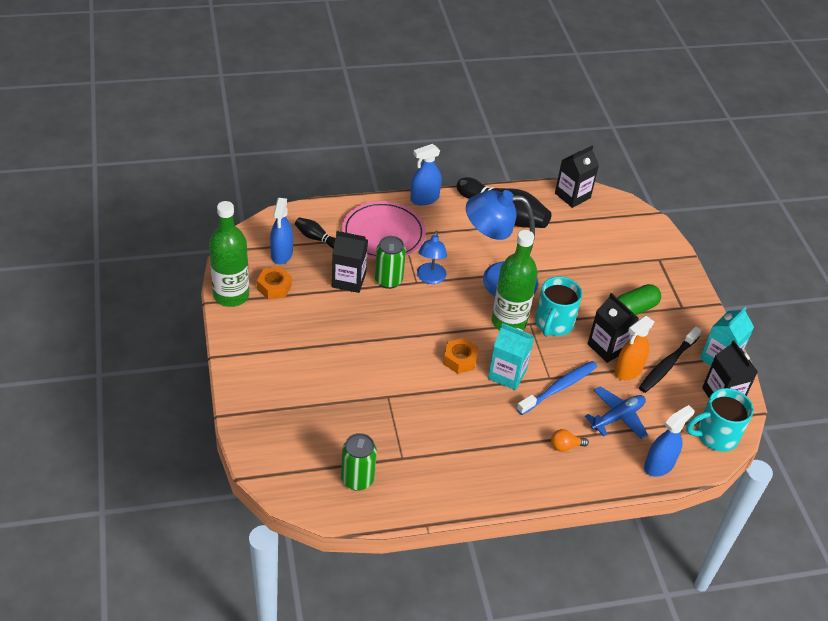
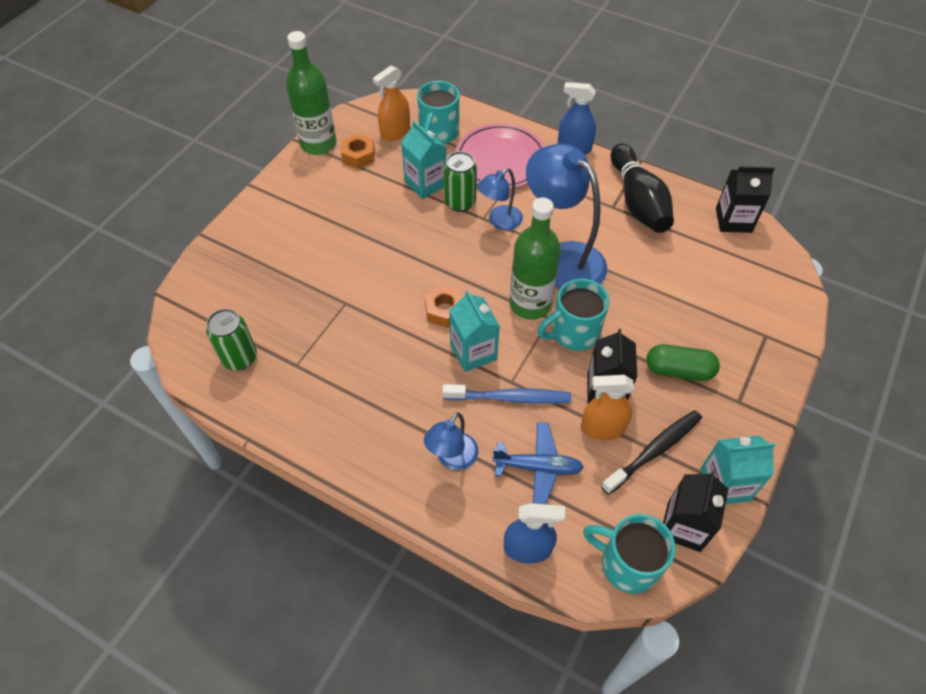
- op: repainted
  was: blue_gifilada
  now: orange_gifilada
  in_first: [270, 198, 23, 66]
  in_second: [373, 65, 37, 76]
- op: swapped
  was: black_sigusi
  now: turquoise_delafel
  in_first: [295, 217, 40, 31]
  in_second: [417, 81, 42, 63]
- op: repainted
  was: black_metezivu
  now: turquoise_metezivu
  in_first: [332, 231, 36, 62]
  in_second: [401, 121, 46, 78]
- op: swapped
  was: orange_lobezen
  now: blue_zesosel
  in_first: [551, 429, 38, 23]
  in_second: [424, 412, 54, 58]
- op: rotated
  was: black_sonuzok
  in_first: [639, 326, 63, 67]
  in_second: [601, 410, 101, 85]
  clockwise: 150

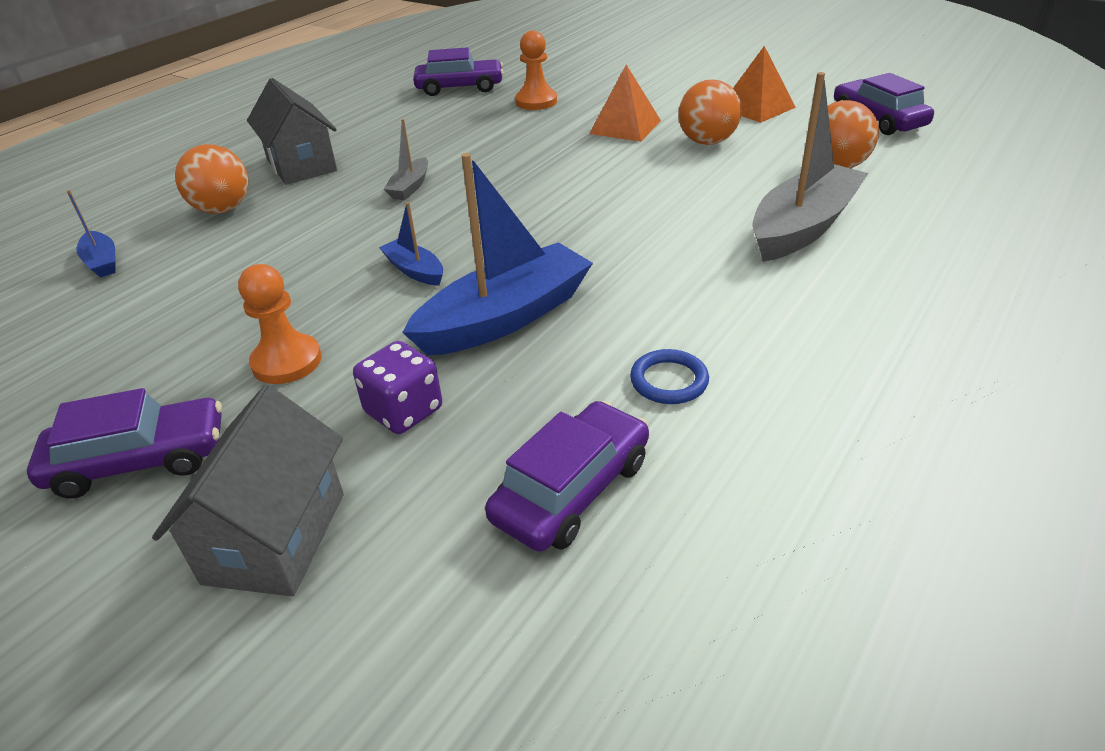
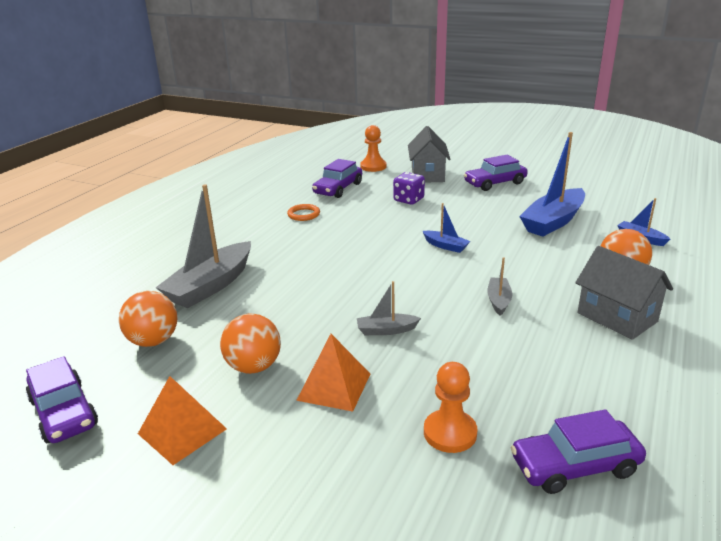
- op: shifted
  was: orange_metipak
  in_first: [238, 264, 84, 120]
  in_second: [360, 125, 26, 47]
- op: shifted
  was: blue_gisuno
  in_first: [402, 153, 191, 203]
  in_second: [519, 132, 66, 104]
- op: repainted
  was: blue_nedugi
  now: orange_nedugi
  in_first: [630, 349, 79, 55]
  in_second: [287, 204, 33, 17]
- op: new
  now: grey_gisuno
  in_second: [357, 281, 64, 54]

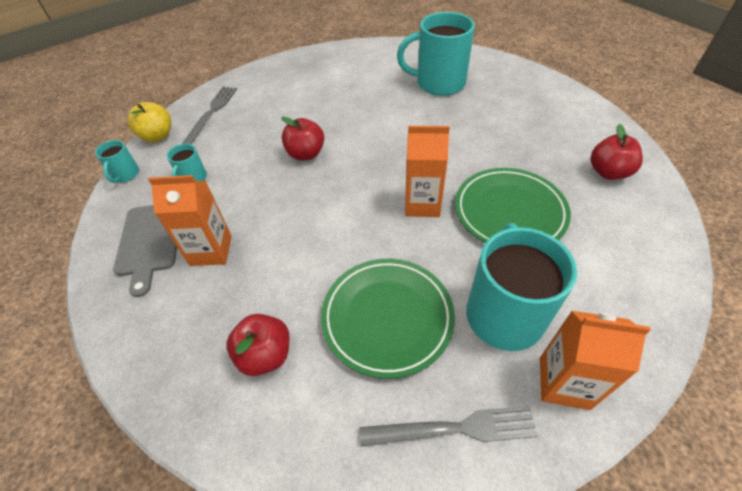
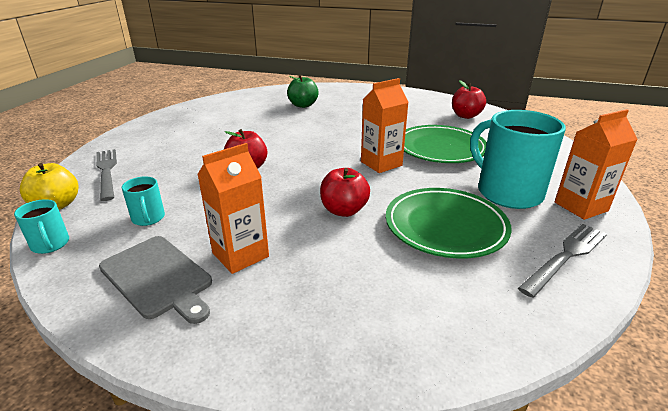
- op: shifted
  was: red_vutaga
  in_first: [227, 314, 63, 62]
  in_second: [320, 168, 50, 49]
- op: swapped
  was: turquoise_delafel
  now: green_vutaga
  in_first: [397, 12, 78, 84]
  in_second: [287, 75, 31, 33]

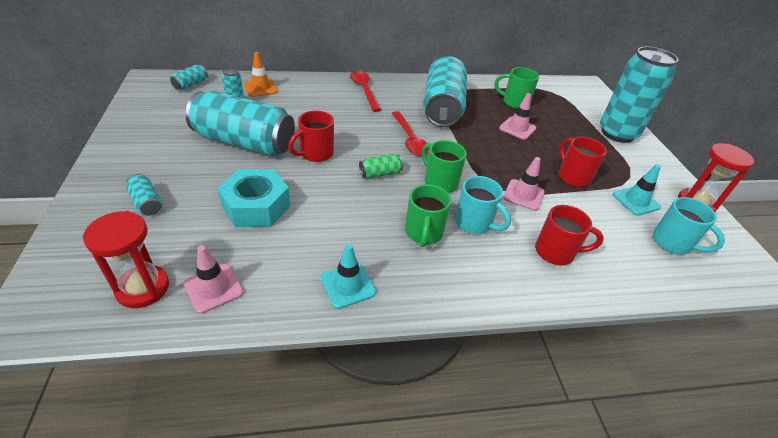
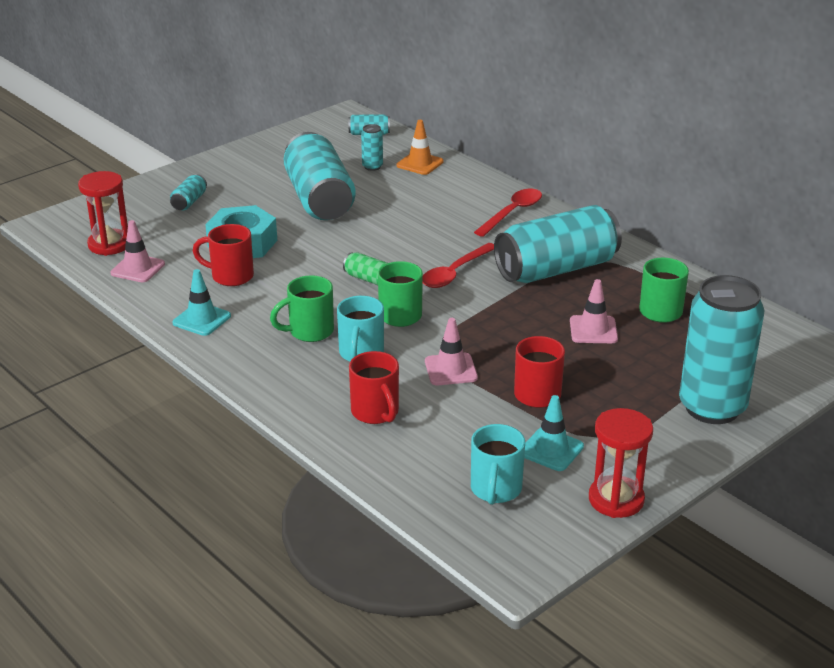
- op: shifted
  was: red_delafel
  in_first: [288, 111, 46, 51]
  in_second: [193, 224, 61, 62]

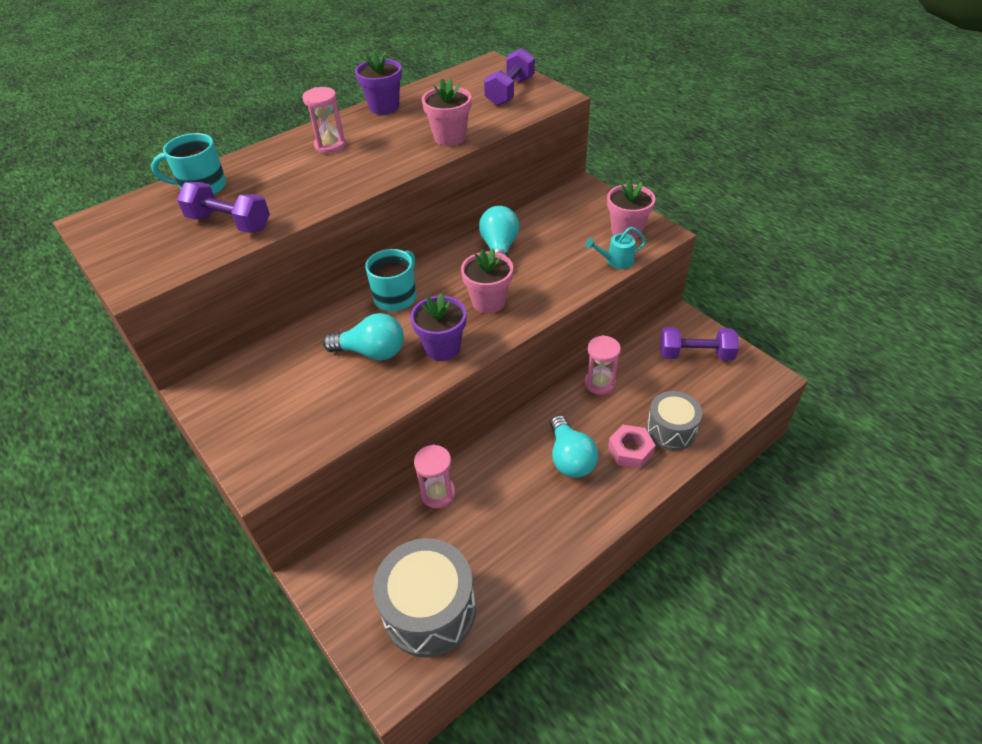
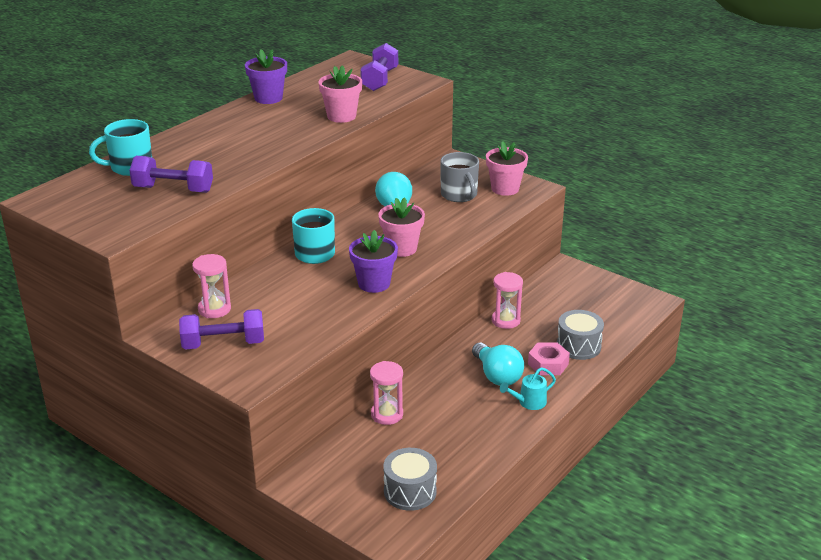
- op: shifted
  was: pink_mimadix
  in_first: [302, 87, 44, 67]
  in_second: [192, 254, 39, 64]
- op: gone
  was: turquoise_lobezen
  in_first: [323, 313, 81, 48]
- op: scaled
  was: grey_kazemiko
  in_first: [373, 538, 103, 120]
  in_second: [383, 448, 54, 63]
  ratio: 0.63
- op: shifted
  was: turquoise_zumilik
  in_first: [586, 227, 60, 42]
  in_second: [500, 367, 56, 43]
- op: shifted
  was: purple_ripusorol
  in_first: [660, 327, 79, 34]
  in_second: [179, 309, 85, 41]
- op: new
  now: grey_delafel
  in_second: [440, 152, 39, 50]

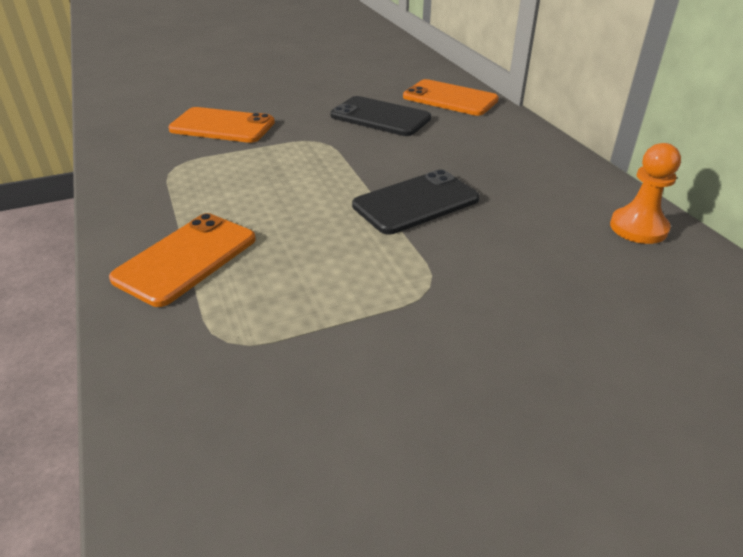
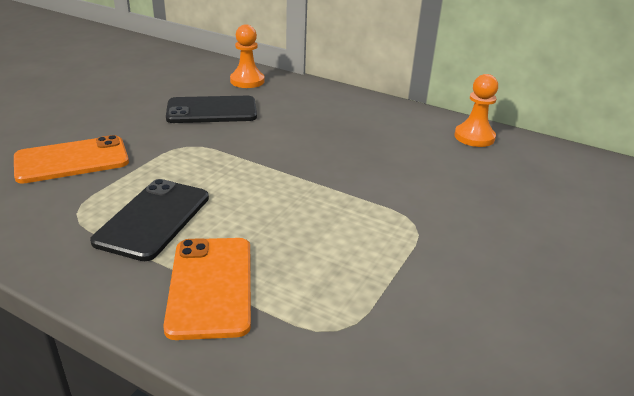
- op: shifted
  was: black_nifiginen
  in_first: [352, 169, 128, 66]
  in_second: [90, 179, 119, 82]
- op: swapped
  was: orange_nifiginen
  now: orange_metipak
  in_first: [403, 79, 96, 37]
  in_second: [230, 24, 35, 64]

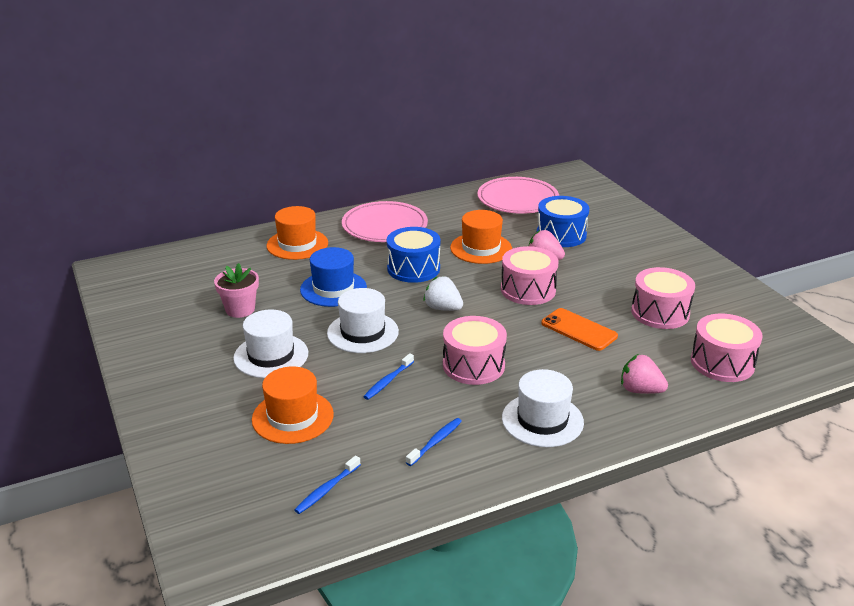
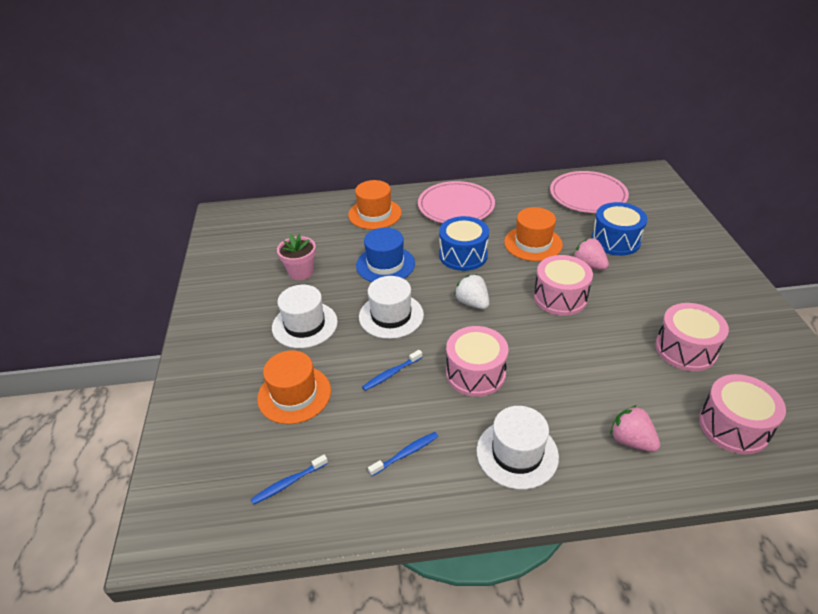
- op: gone
  was: orange_nifiginen
  in_first: [541, 308, 77, 43]

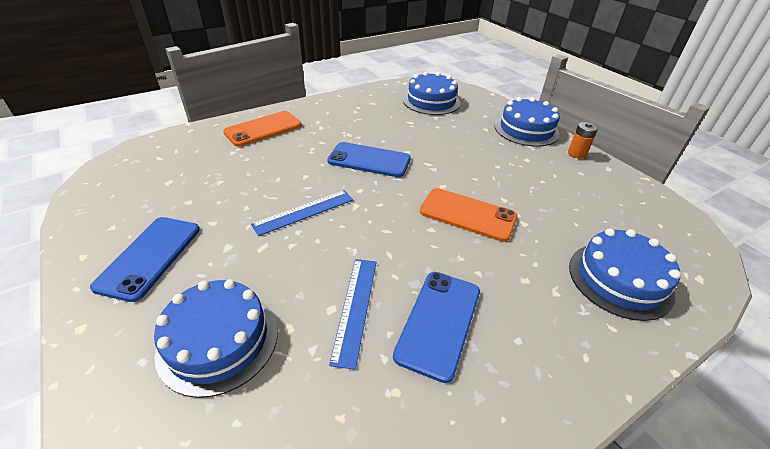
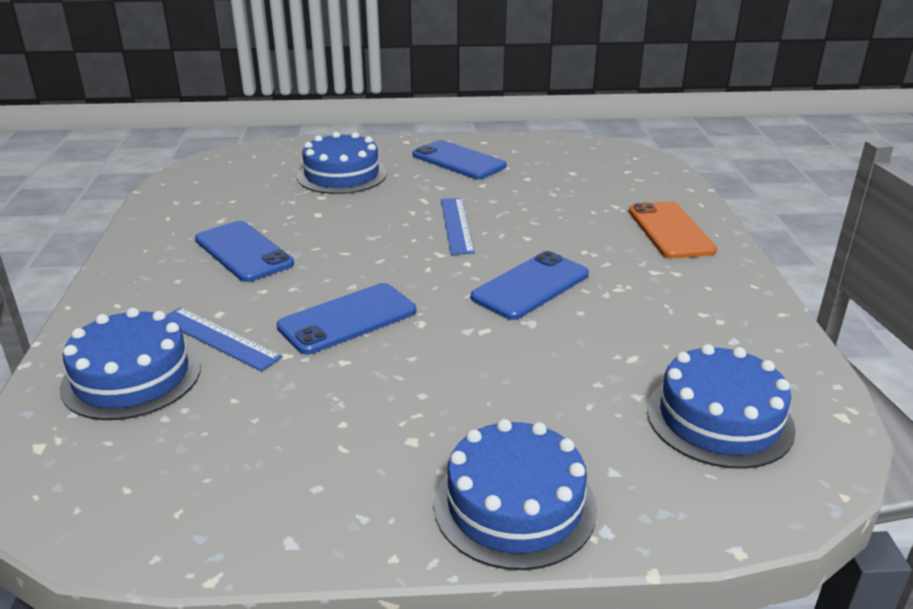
- op: shifted
  was: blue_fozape
  in_first: [329, 259, 48, 111]
  in_second: [166, 307, 117, 64]
- op: repainted
  was: orange_nifiginen
  now: blue_nifiginen
  in_first: [420, 188, 98, 54]
  in_second: [277, 283, 139, 72]
- op: gone
  was: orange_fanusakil
  in_first: [568, 122, 30, 37]

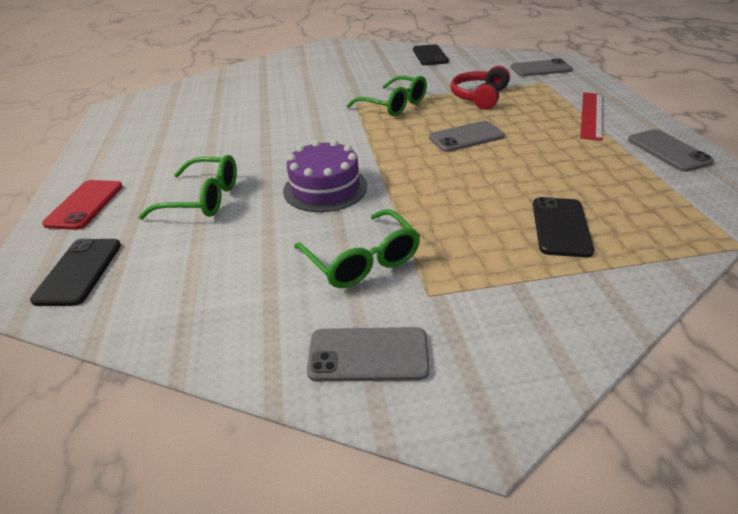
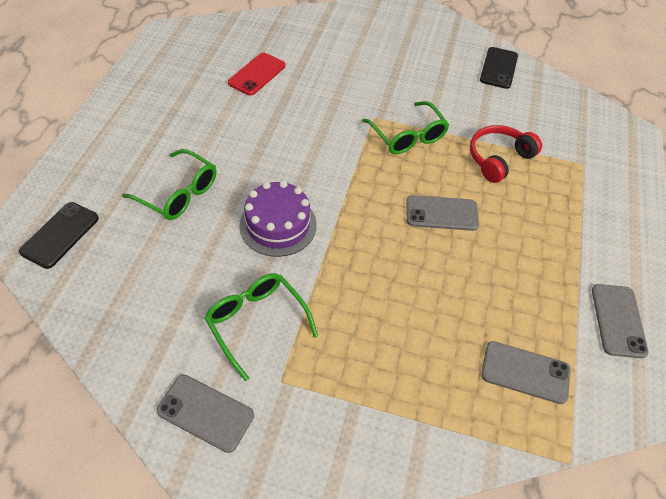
- op: shifted
  was: red_nifiginen
  in_first: [42, 180, 81, 50]
  in_second: [228, 53, 58, 42]
- op: rotated
  was: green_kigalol
  in_first: [294, 209, 126, 79]
  in_second: [205, 273, 113, 108]
  clockwise: 150
- op: shifted
  was: grey_nifiginen
  in_first: [511, 58, 62, 18]
  in_second: [481, 341, 90, 63]
- op: gone
  was: black_nifiginen
  in_first: [533, 197, 61, 60]
- op: gone
  was: red_fozape
  in_first: [580, 93, 23, 48]

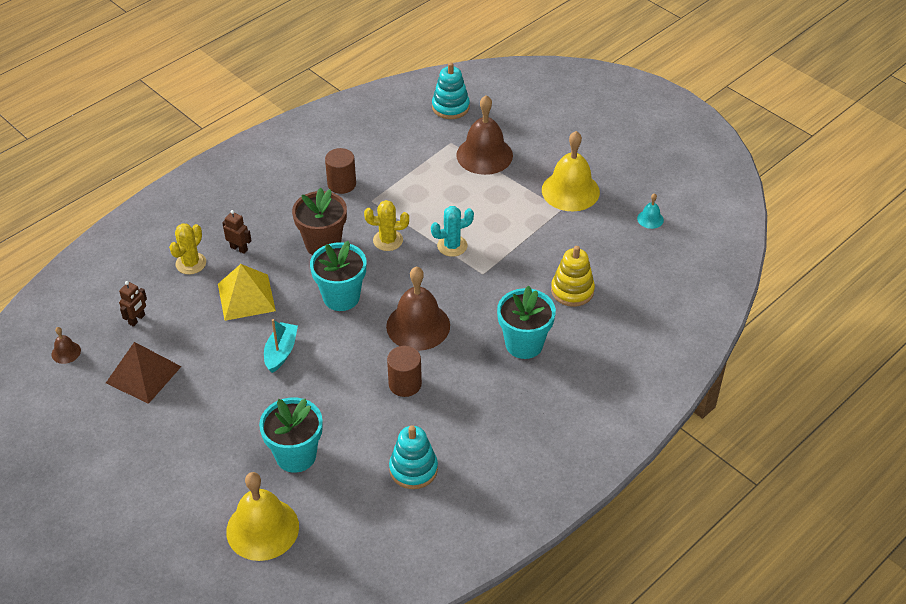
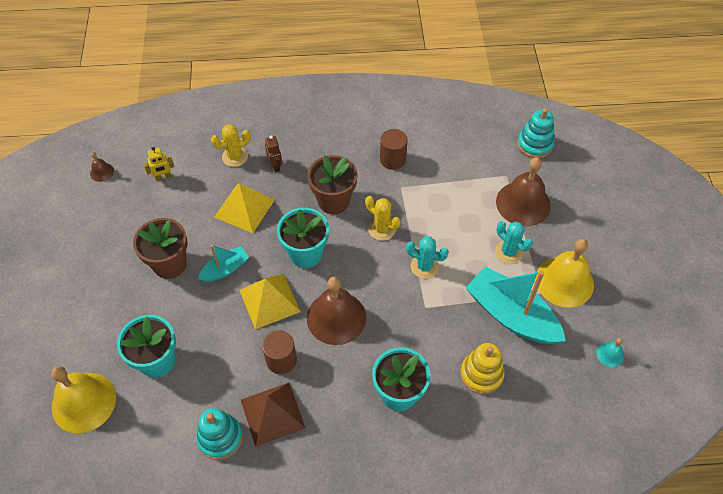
- op: shifted
  was: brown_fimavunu
  in_first: [106, 342, 76, 62]
  in_second: [241, 383, 65, 64]
- op: repainted
  was: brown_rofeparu
  now: yellow_rofeparu
  in_first: [119, 281, 28, 46]
  in_second: [144, 147, 30, 34]
- op: new
  now: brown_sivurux
  in_second: [133, 218, 55, 61]
- op: new
  now: yellow_fimavunu
  in_second: [240, 274, 61, 55]
- op: new
  now: turquoise_gisuno
  in_second: [466, 267, 100, 77]
- op: new
  now: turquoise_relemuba
  in_second: [495, 221, 38, 43]

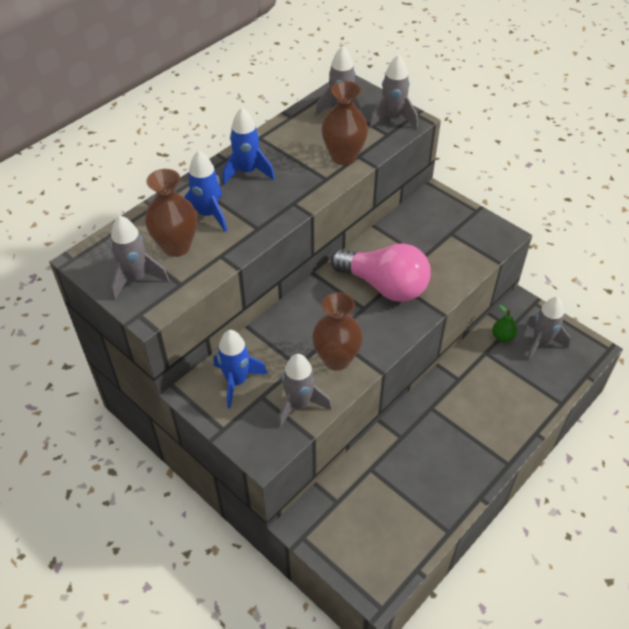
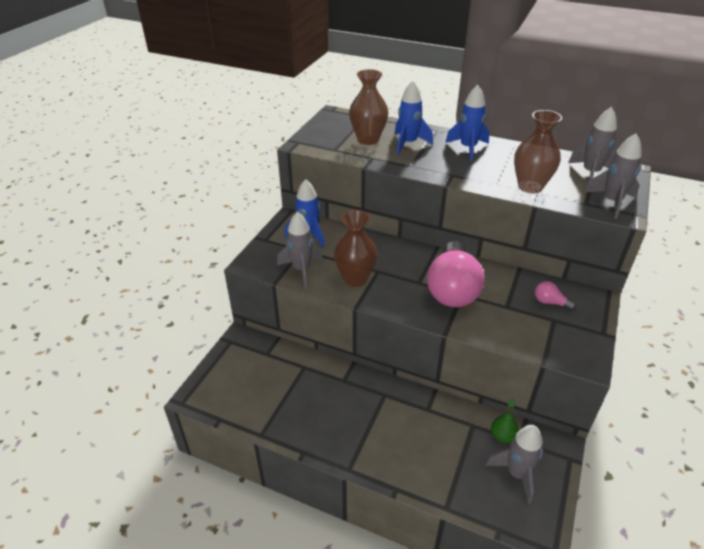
- op: gone
  was: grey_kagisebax
  in_first: [110, 216, 59, 84]
- op: new
  now: pink_lobezen
  in_second: [535, 281, 41, 29]

